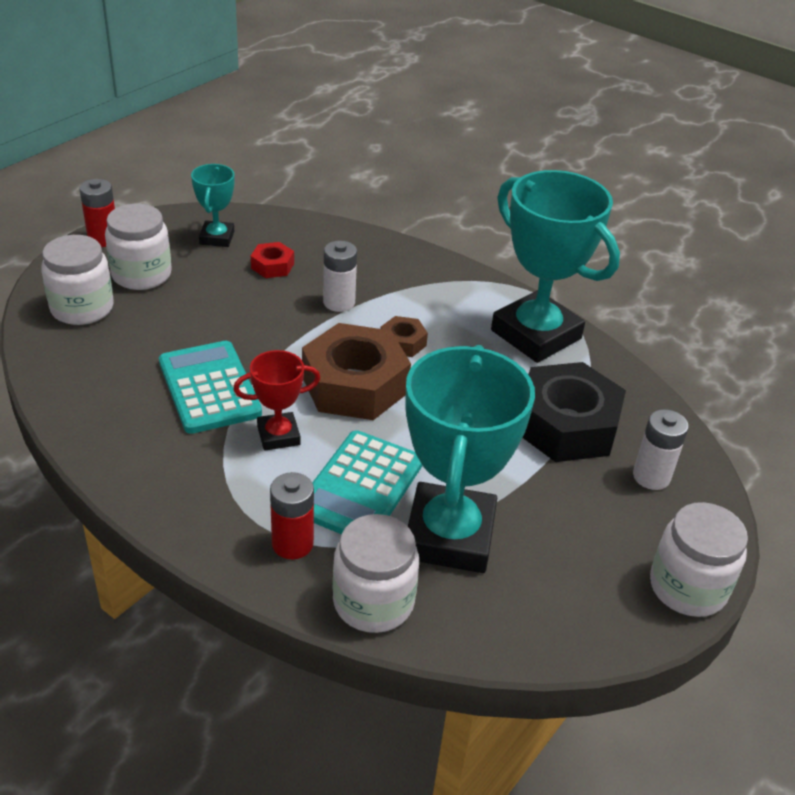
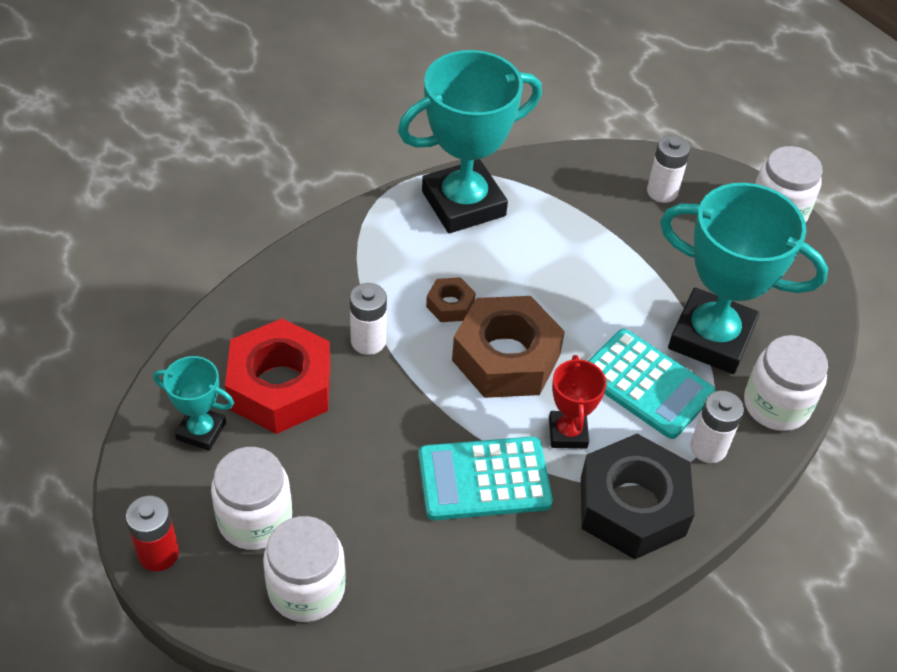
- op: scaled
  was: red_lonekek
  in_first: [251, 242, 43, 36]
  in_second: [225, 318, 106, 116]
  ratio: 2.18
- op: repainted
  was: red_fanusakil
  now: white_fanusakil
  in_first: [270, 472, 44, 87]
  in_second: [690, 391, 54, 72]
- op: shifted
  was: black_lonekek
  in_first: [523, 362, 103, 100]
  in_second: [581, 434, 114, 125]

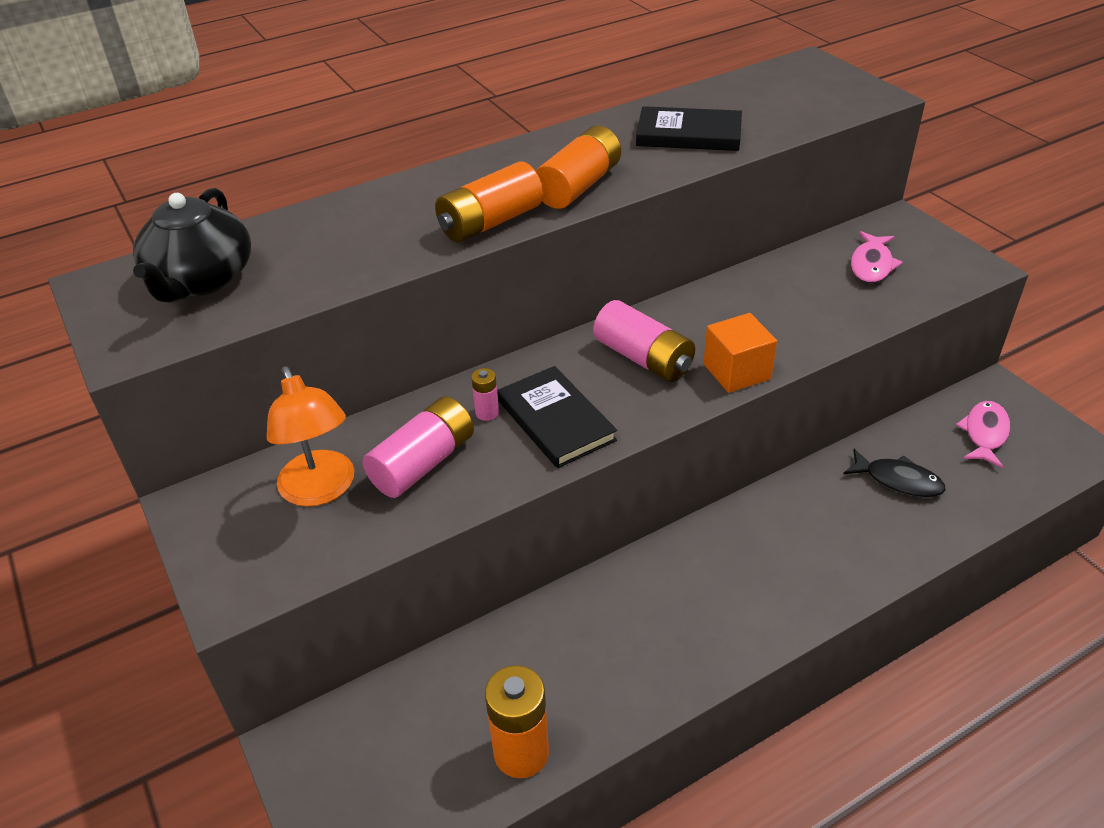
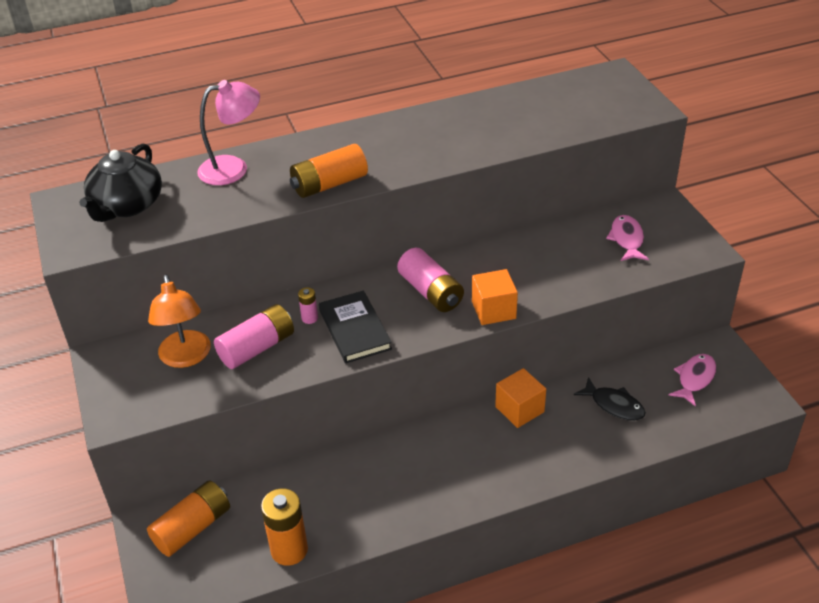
- op: shifted
  was: orange_fanusakil
  in_first: [536, 126, 85, 83]
  in_second: [147, 480, 83, 77]
- op: gone
  was: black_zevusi
  in_first: [636, 106, 106, 45]
- op: rotated
  was: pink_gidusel
  in_first: [851, 231, 52, 52]
  in_second: [606, 215, 43, 46]
  clockwise: 150
- op: new
  now: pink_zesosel
  in_second: [197, 80, 63, 105]
- op: new
  now: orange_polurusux
  in_second: [495, 368, 51, 60]

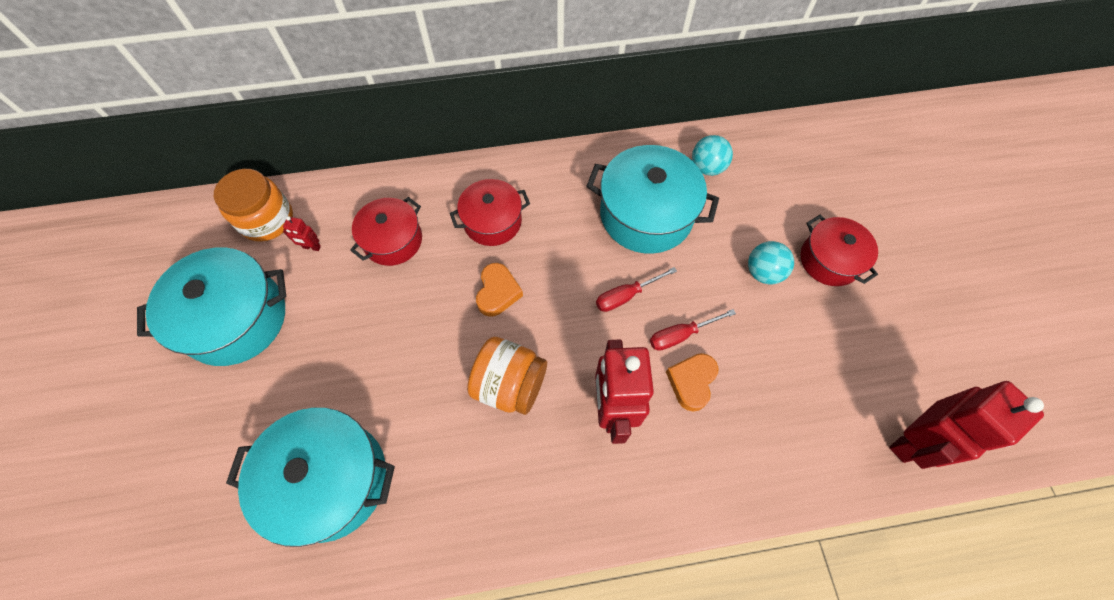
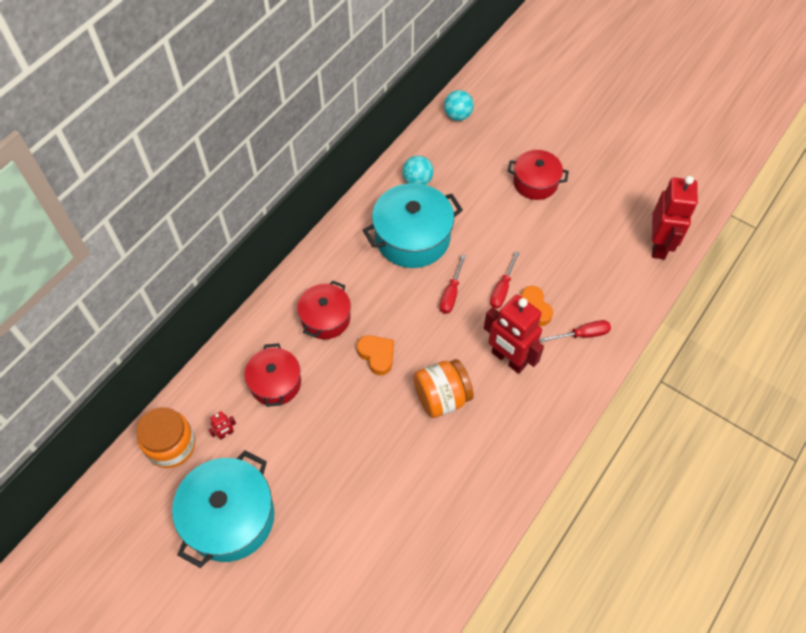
- op: gone
  was: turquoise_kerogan
  in_first: [226, 408, 169, 139]
- op: shifted
  was: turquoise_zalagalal
  in_first: [748, 241, 46, 43]
  in_second: [444, 90, 30, 31]
- op: new
  now: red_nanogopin
  in_second: [540, 320, 71, 22]

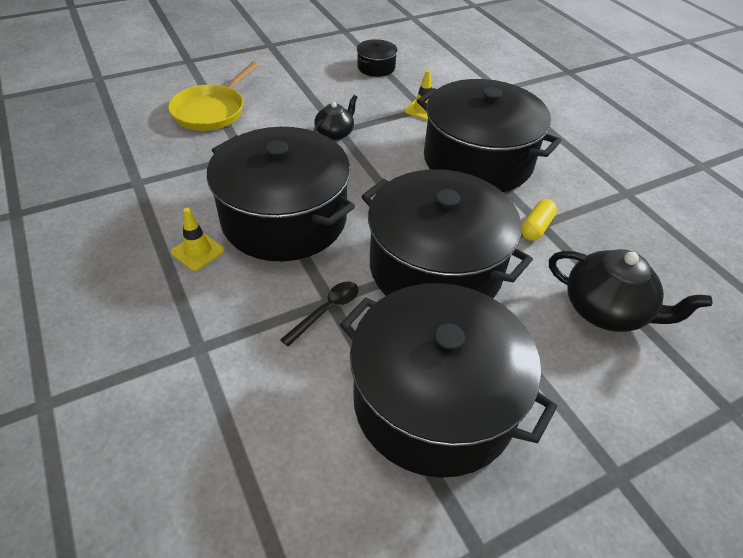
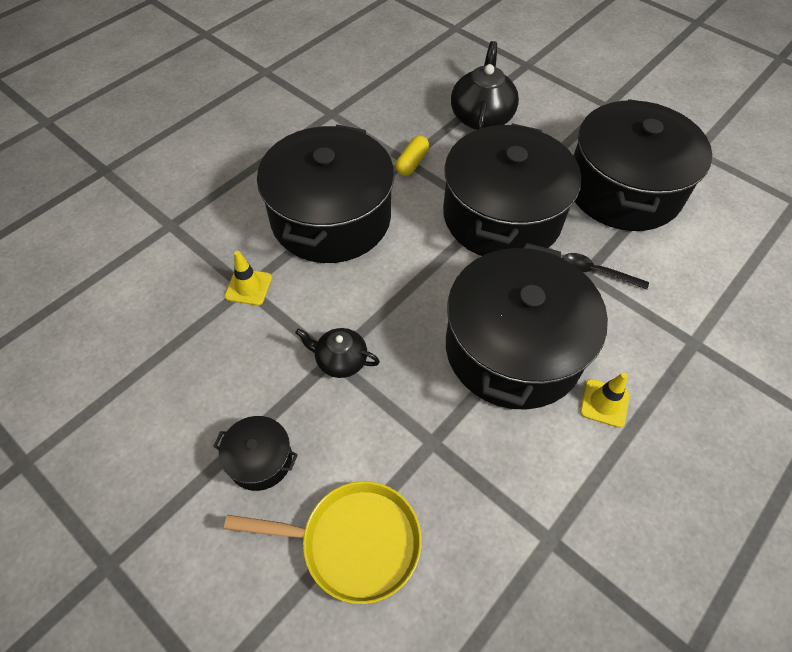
- op: shifted
  was: black_kerogan
  in_first: [357, 39, 40, 38]
  in_second: [213, 416, 85, 75]
- op: rotated
  was: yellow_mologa
  in_first: [521, 199, 36, 42]
  in_second: [396, 136, 33, 40]
  clockwise: -75

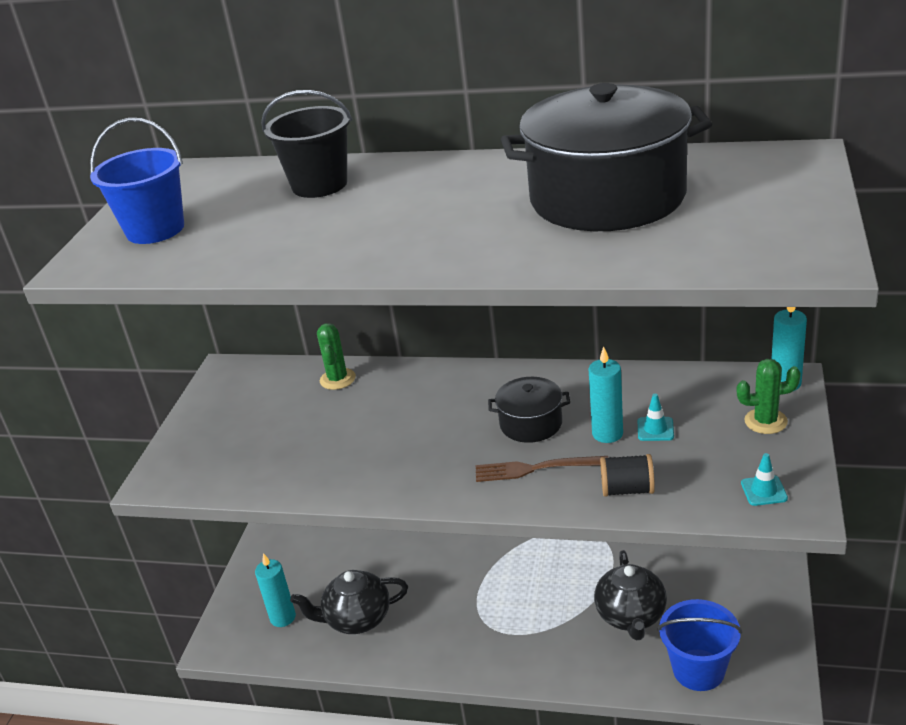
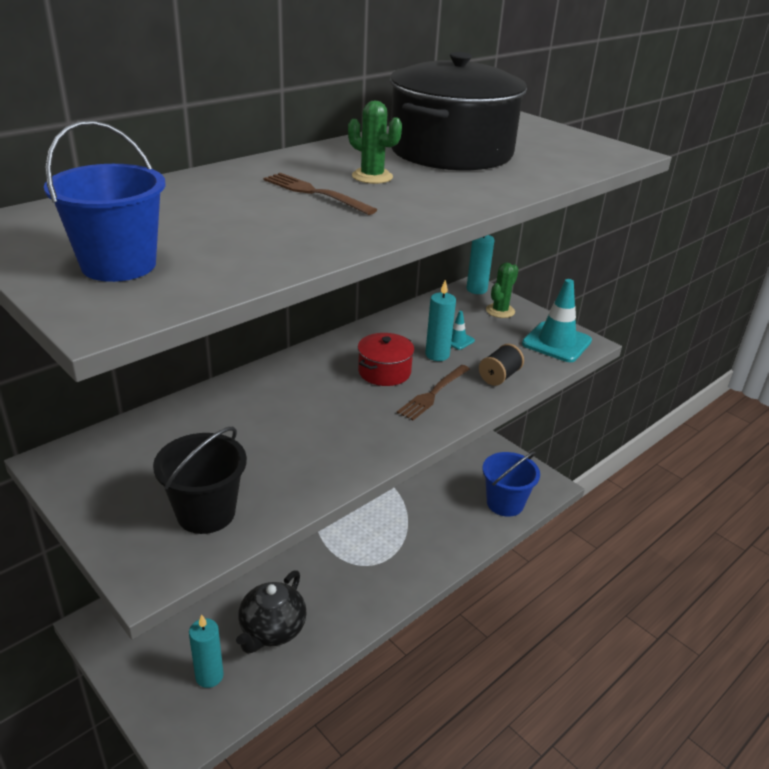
- op: shifted
  was: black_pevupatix
  in_first: [261, 90, 91, 108]
  in_second: [153, 427, 94, 107]
- op: shifted
  was: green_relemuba
  in_first: [317, 323, 39, 67]
  in_second: [348, 100, 54, 84]
- op: repainted
  was: black_kerogan
  now: red_kerogan
  in_first: [488, 377, 82, 66]
  in_second: [358, 333, 56, 53]
- op: gone
  was: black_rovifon
  in_first: [594, 550, 73, 90]
- op: scaled
  was: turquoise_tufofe
  in_first: [741, 453, 47, 53]
  in_second: [522, 279, 70, 83]
  ratio: 2.11
- op: new
  now: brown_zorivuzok
  in_second: [263, 173, 114, 42]

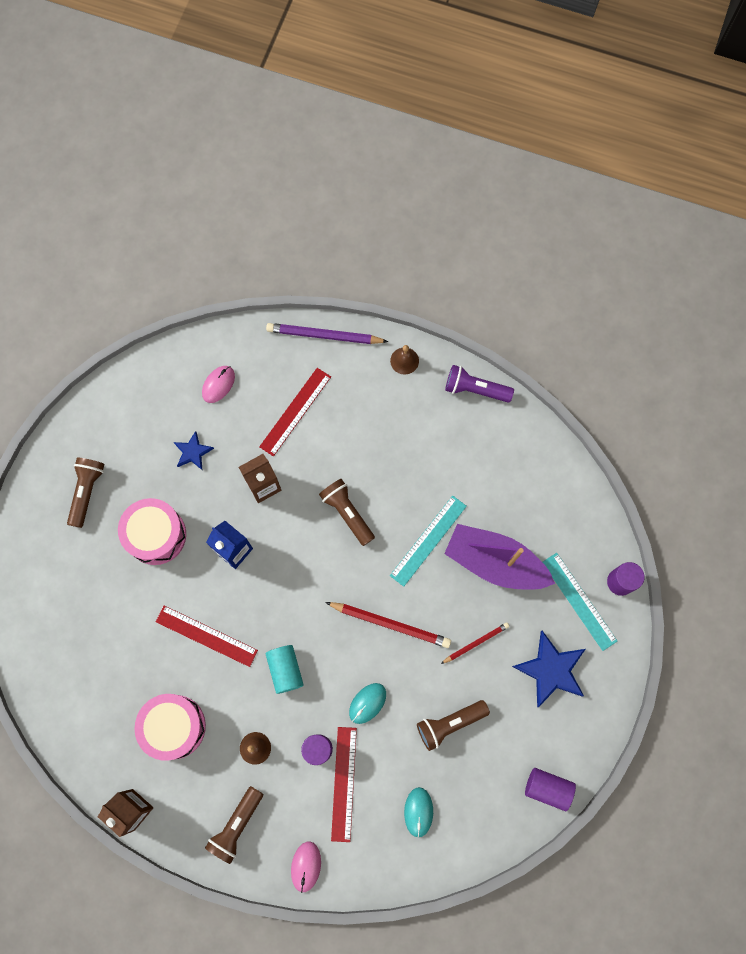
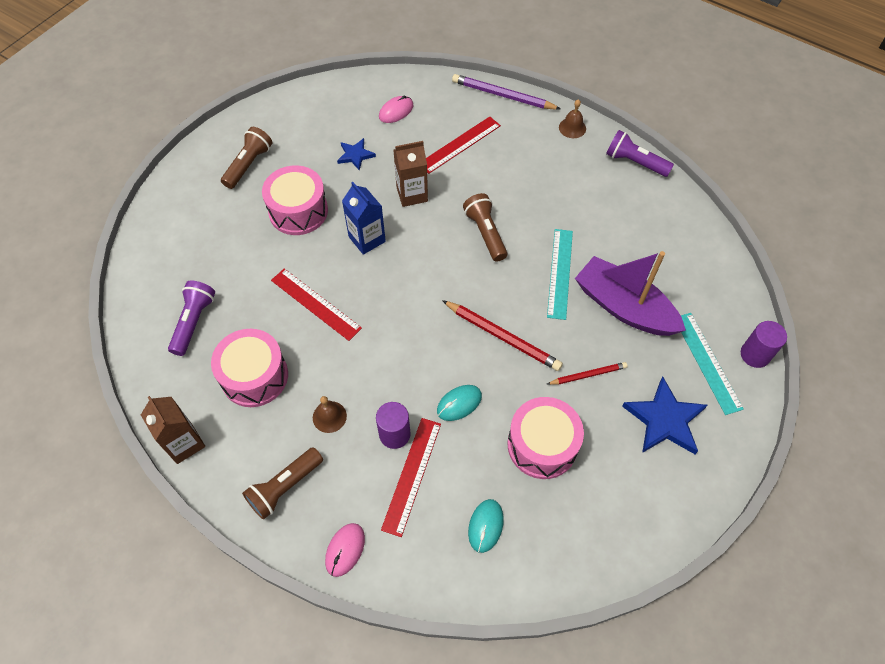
- op: gone
  was: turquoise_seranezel
  in_first: [266, 645, 38, 49]
- op: rotated
  was: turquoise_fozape
  in_first: [390, 496, 77, 91]
  in_second: [547, 229, 26, 91]
  clockwise: -45
- op: swapped
  was: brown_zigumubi
  now: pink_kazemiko
  in_first: [417, 700, 73, 51]
  in_second: [508, 397, 76, 82]
- op: gone
  was: purple_seranezel
  in_first: [525, 768, 51, 43]
- op: new
  now: purple_zigumubi
  in_second: [168, 280, 47, 76]

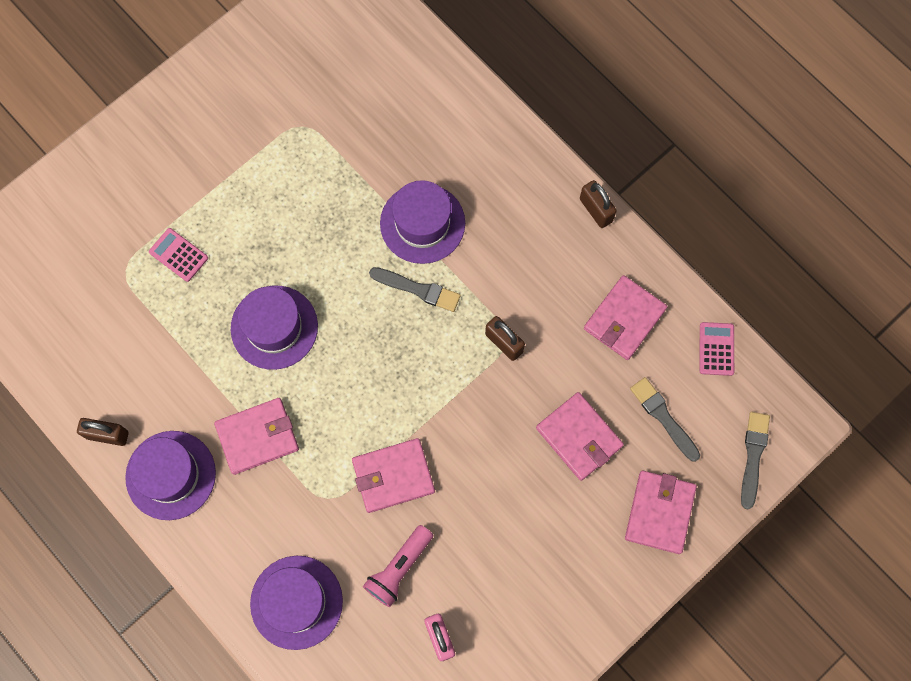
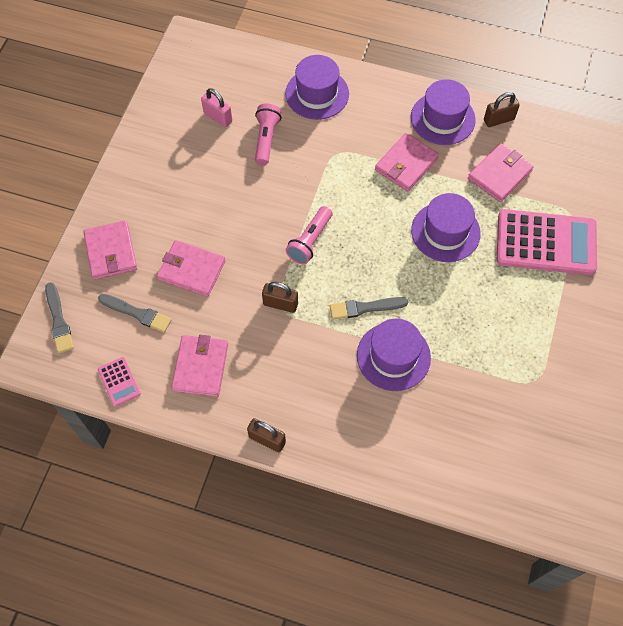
- op: scaled
  was: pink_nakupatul
  in_first: [149, 228, 59, 54]
  in_second: [497, 209, 100, 66]
  ratio: 2.3
- op: shifted
  was: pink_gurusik
  in_first: [352, 438, 83, 75]
  in_second: [468, 143, 66, 59]
- op: new
  now: pink_zigumubi
  in_second: [286, 206, 46, 58]

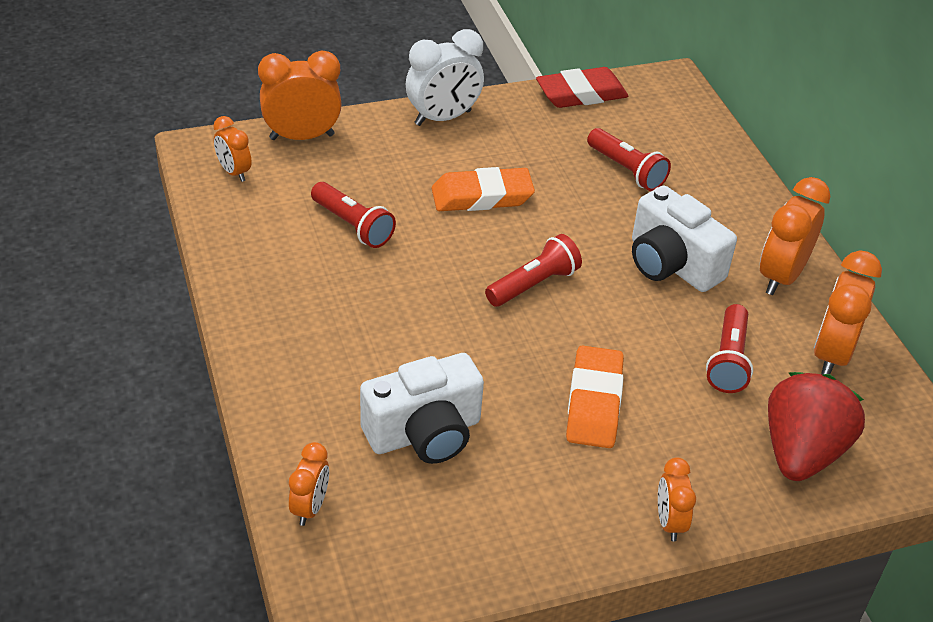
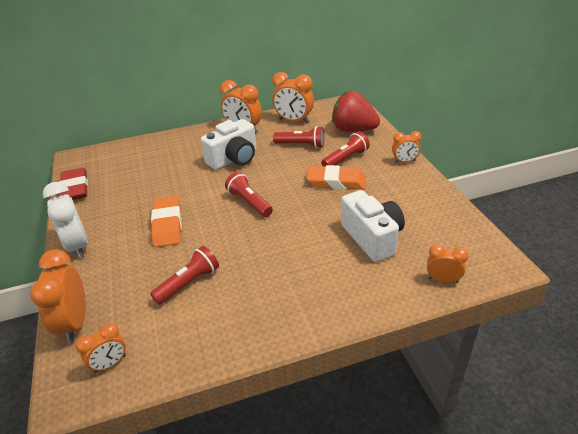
- op: shifted
  was: red_zigumubi
  in_first: [587, 128, 84, 63]
  in_second: [321, 132, 49, 34]

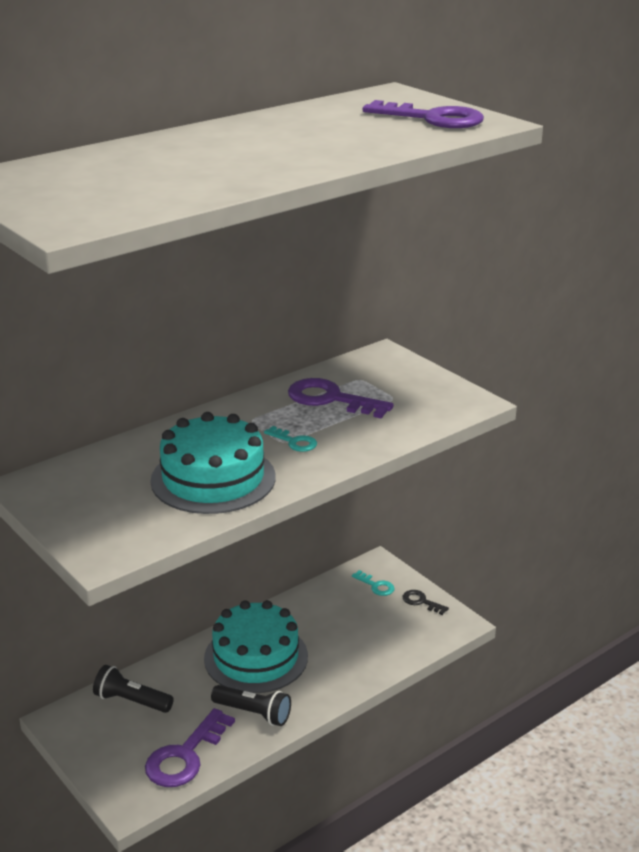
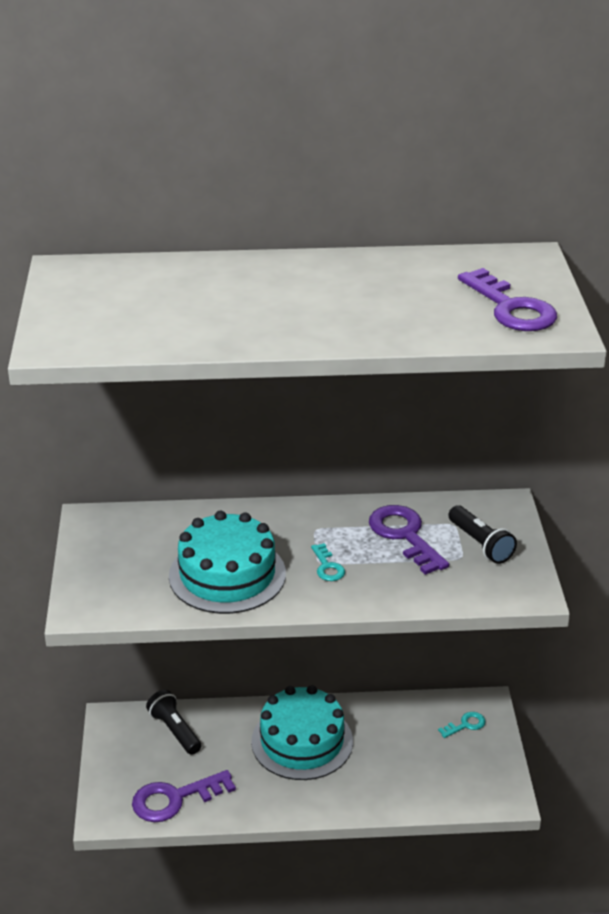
- op: shifted
  was: black_zigumubi
  in_first: [211, 685, 80, 41]
  in_second: [448, 505, 69, 59]
- op: rotated
  was: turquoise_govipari
  in_first: [352, 570, 43, 26]
  in_second: [438, 712, 48, 26]
  clockwise: -105
- op: gone
  was: black_govipari
  in_first: [403, 590, 46, 25]

